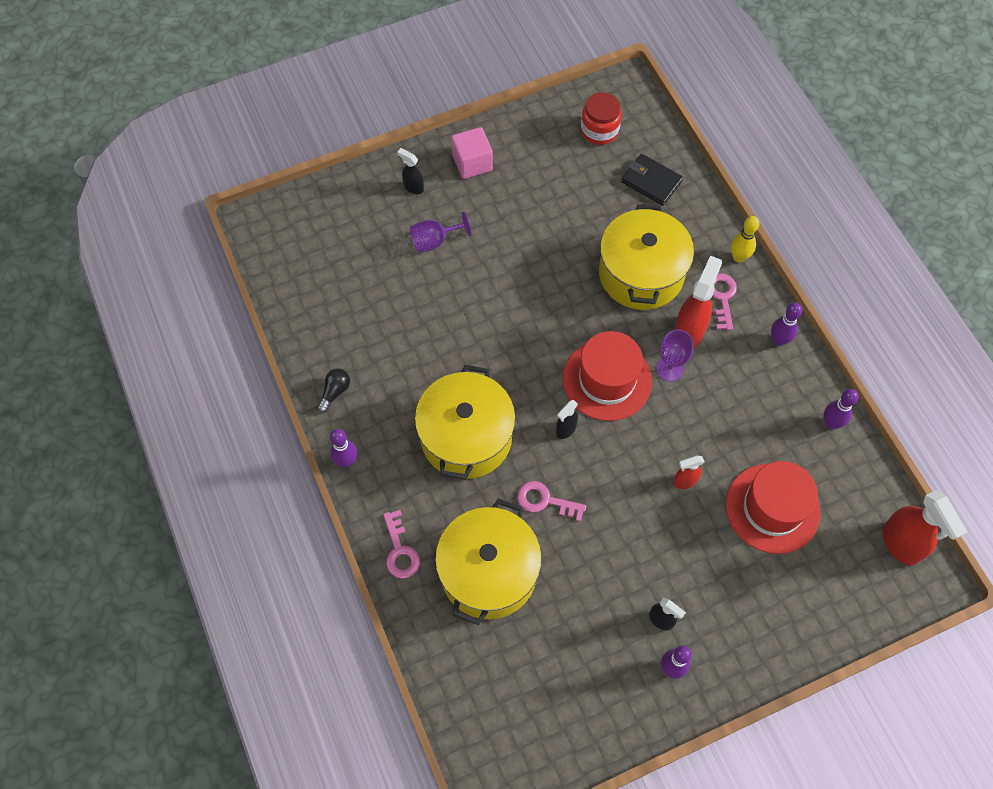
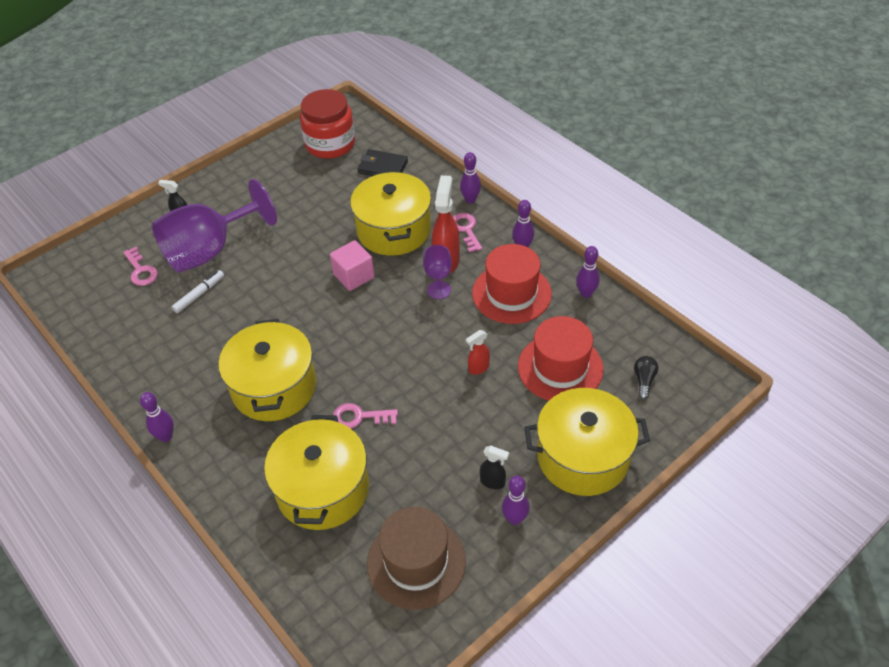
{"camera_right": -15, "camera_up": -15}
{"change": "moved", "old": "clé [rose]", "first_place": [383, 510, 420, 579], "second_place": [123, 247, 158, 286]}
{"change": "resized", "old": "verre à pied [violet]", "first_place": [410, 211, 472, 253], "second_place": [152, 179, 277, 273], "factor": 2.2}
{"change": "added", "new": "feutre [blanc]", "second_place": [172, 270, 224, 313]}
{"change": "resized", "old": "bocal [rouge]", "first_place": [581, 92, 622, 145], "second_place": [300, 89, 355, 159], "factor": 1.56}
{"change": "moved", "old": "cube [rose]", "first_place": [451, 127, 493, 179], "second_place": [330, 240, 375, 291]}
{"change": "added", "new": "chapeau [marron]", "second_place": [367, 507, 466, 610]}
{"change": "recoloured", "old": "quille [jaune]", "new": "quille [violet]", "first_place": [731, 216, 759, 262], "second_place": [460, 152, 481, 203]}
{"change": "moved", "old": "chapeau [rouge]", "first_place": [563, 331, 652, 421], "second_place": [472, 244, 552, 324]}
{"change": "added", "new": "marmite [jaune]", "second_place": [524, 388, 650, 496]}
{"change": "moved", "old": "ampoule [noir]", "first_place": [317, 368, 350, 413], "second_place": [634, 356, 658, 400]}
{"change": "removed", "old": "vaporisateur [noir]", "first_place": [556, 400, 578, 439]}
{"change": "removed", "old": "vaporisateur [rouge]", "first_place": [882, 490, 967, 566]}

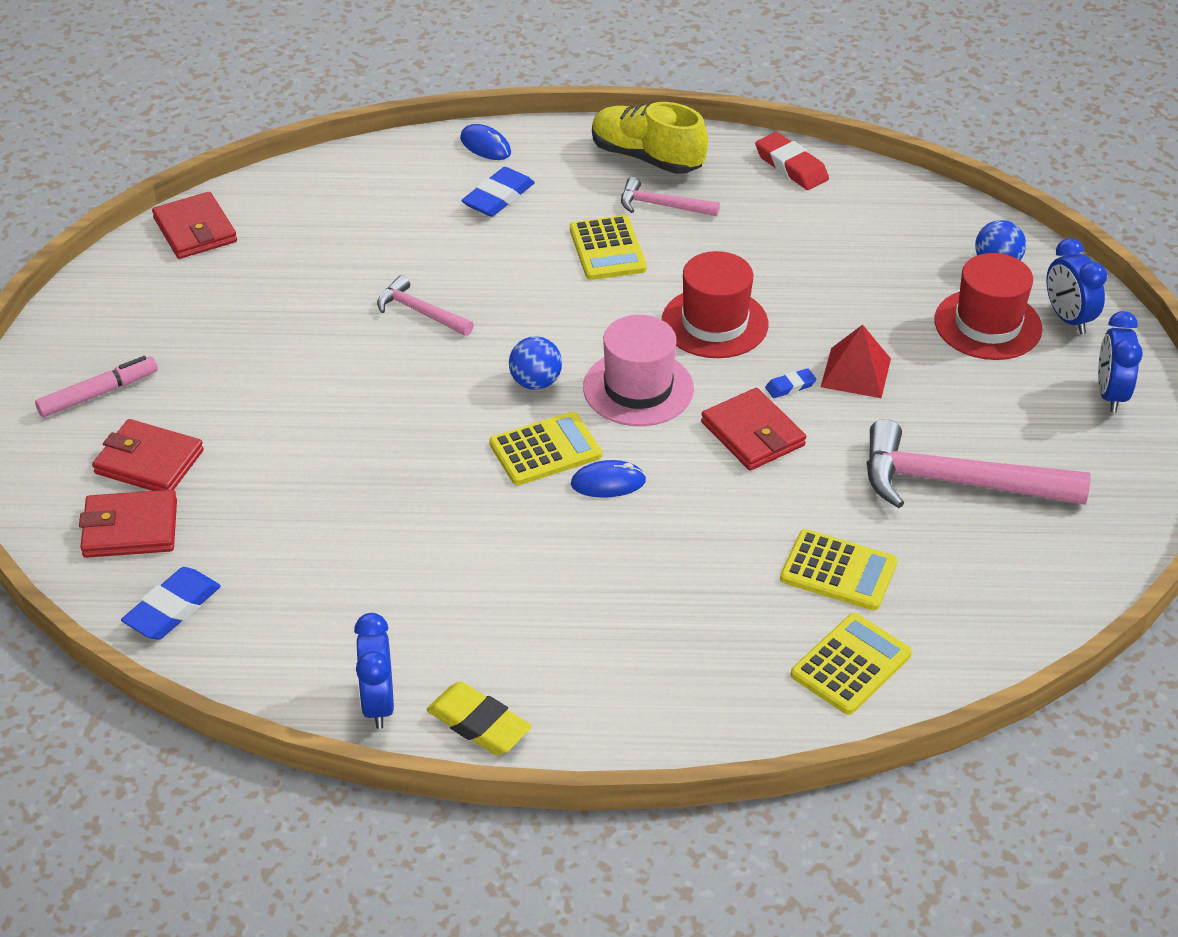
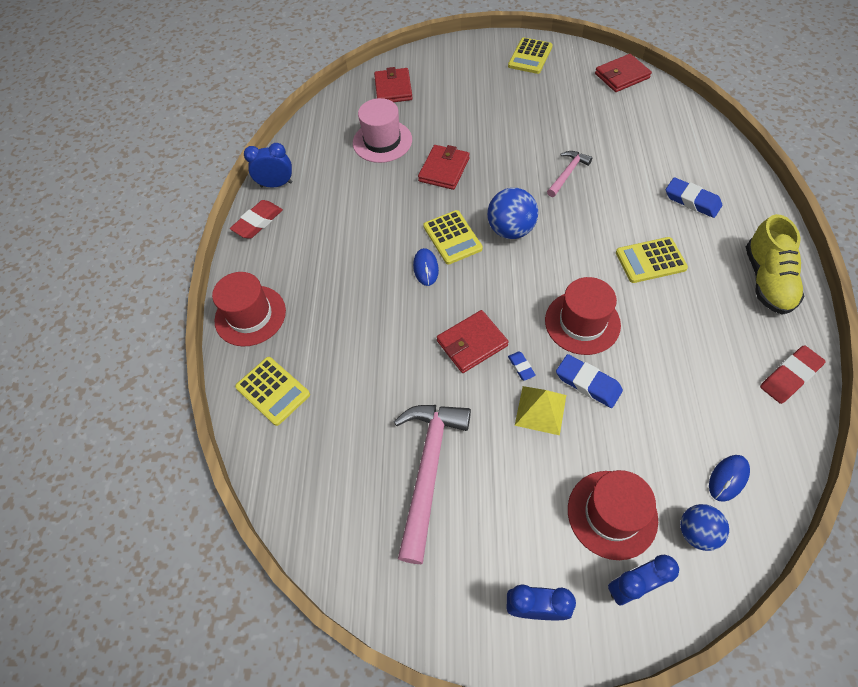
{"camera_right": 95, "camera_up": 15}
{"change": "added", "new": "chapeau [rouge]", "second_place": [212, 272, 286, 346]}
{"change": "recoloured", "old": "gomme [jaune]", "new": "gomme [rouge]", "first_place": [426, 682, 532, 755], "second_place": [230, 200, 283, 239]}
{"change": "moved", "old": "chapeau [rose]", "first_place": [583, 315, 694, 426], "second_place": [353, 98, 412, 163]}
{"change": "moved", "old": "portefeuille [rouge]", "first_place": [92, 419, 204, 491], "second_place": [418, 145, 470, 190]}
{"change": "resized", "old": "balle [bleu]", "first_place": [509, 336, 562, 390], "second_place": [487, 188, 538, 239], "factor": 1.52}
{"change": "moved", "old": "calculatrice [jaune]", "first_place": [780, 529, 898, 611], "second_place": [508, 38, 553, 74]}
{"change": "recoloured", "old": "pyramide [rouge]", "new": "pyramide [jaune]", "first_place": [821, 325, 891, 398], "second_place": [515, 386, 566, 435]}
{"change": "moved", "old": "gomme [bleu]", "first_place": [121, 567, 221, 640], "second_place": [556, 354, 623, 408]}
{"change": "moved", "old": "souris [bleu]", "first_place": [460, 124, 511, 160], "second_place": [709, 455, 750, 502]}
{"change": "turned", "old": "chaussure [jaune]", "first_place": [592, 102, 708, 174], "second_place": [746, 214, 804, 315], "degrees": 150}
{"change": "removed", "old": "feutre [rose]", "first_place": [35, 356, 158, 417]}
{"change": "removed", "old": "marteau [rose]", "first_place": [621, 177, 720, 216]}

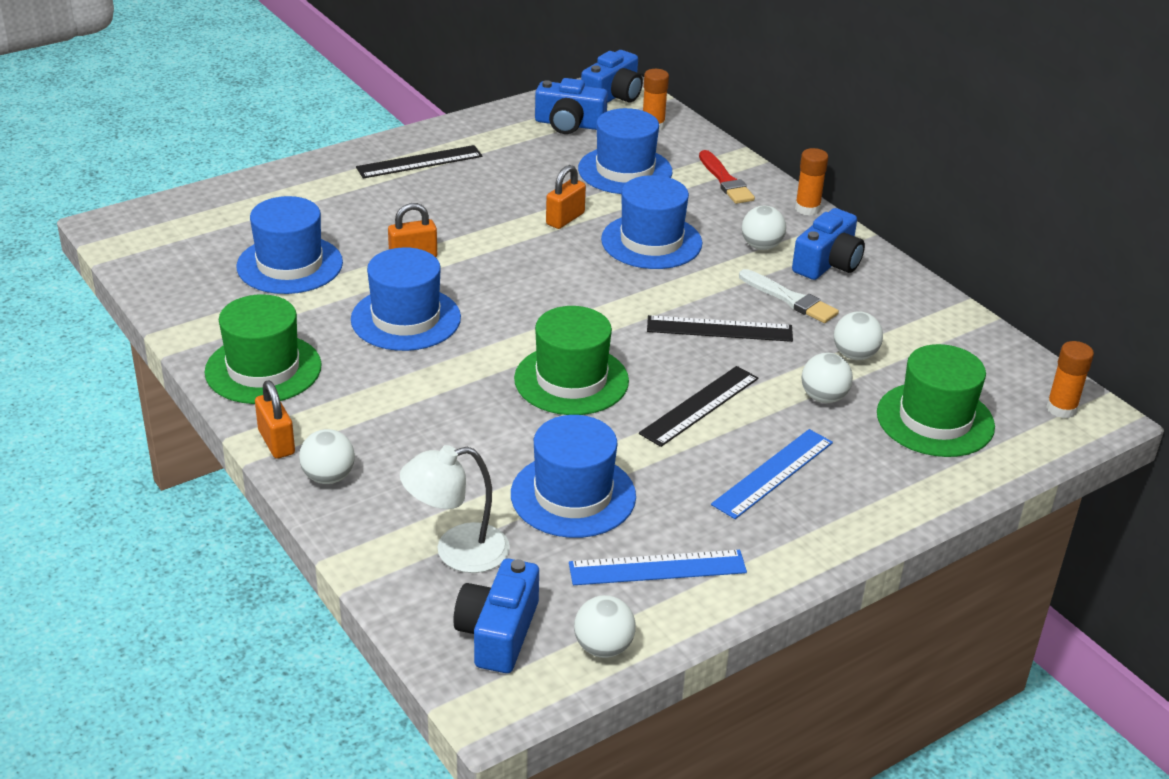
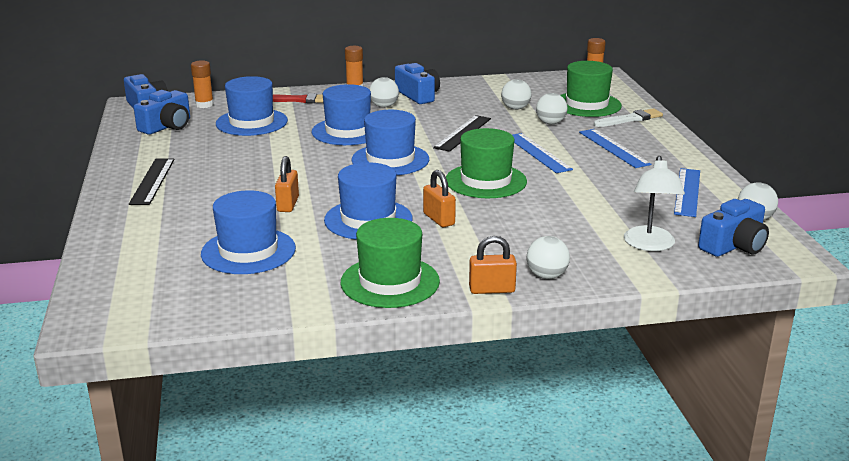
{"camera_right": -65, "camera_up": -10}
{"change": "moved", "old": "chapeau [bleu]", "first_place": [511, 415, 636, 538], "second_place": [352, 110, 429, 175]}
{"change": "moved", "old": "cadenas [orange]", "first_place": [546, 165, 586, 229], "second_place": [423, 170, 456, 227]}
{"change": "recoloured", "old": "règle [noir]", "new": "règle [bleu]", "first_place": [639, 366, 758, 447], "second_place": [513, 133, 573, 173]}
{"change": "moved", "old": "pinceau [blanc]", "first_place": [739, 269, 839, 323], "second_place": [594, 108, 663, 127]}
{"change": "turned", "old": "appareil photo [bleu]", "first_place": [453, 559, 539, 673], "second_place": [698, 199, 769, 257], "degrees": -75}

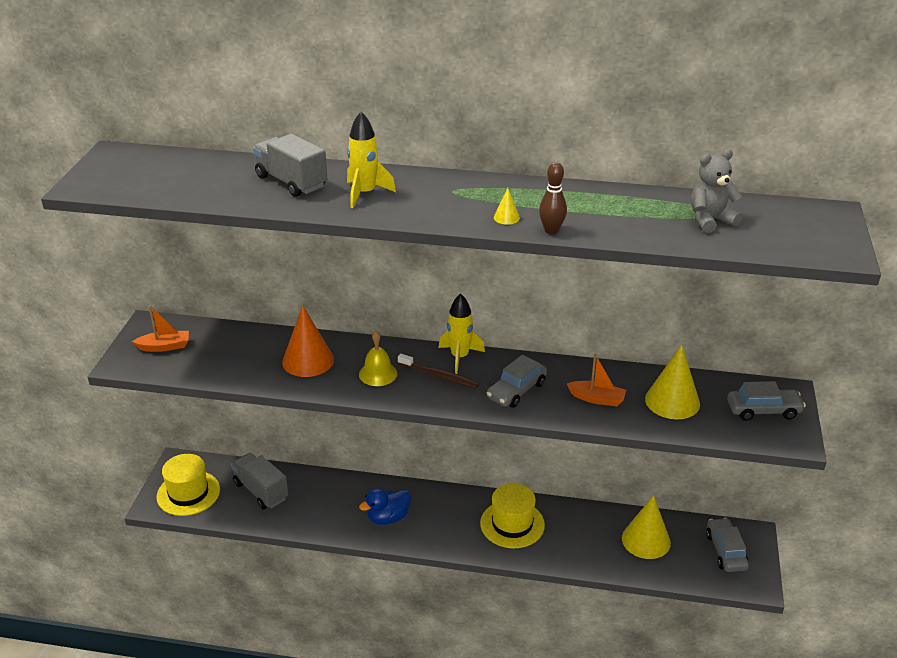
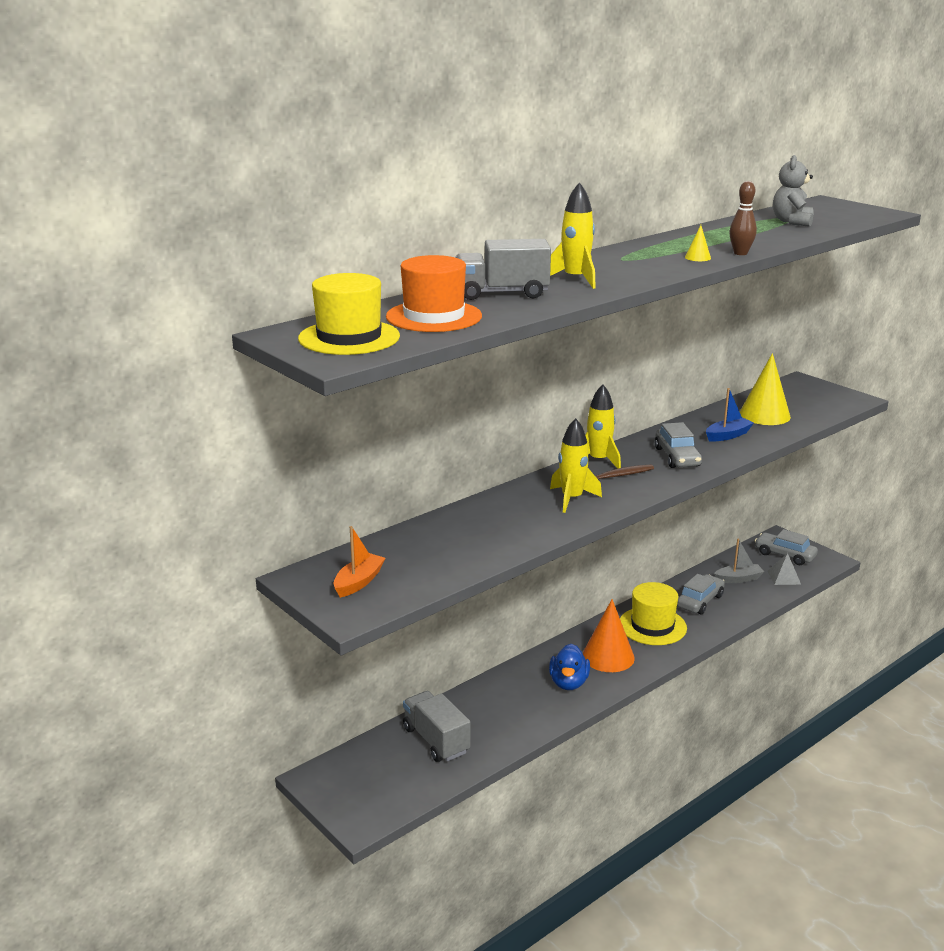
{"camera_right": -50, "camera_up": -10}
{"change": "moved", "old": "chapeau [jaune]", "first_place": [157, 454, 220, 516], "second_place": [298, 273, 400, 355]}
{"change": "added", "new": "chapeau [orange]", "second_place": [386, 255, 482, 332]}
{"change": "turned", "old": "camion [gris]", "first_place": [231, 453, 288, 509], "second_place": [403, 691, 471, 762], "degrees": 60}
{"change": "replaced", "old": "cloche [jaune]", "new": "fusée [jaune]", "first_place": [359, 331, 397, 386], "second_place": [550, 418, 602, 513]}
{"change": "moved", "old": "cône [orange]", "first_place": [282, 305, 334, 377], "second_place": [583, 599, 635, 672]}
{"change": "moved", "old": "voiture [gris]", "first_place": [727, 381, 806, 421], "second_place": [677, 574, 725, 615]}
{"change": "recoloured", "old": "bateau [orange]", "new": "bateau [bleu]", "first_place": [567, 354, 626, 406], "second_place": [706, 388, 754, 442]}
{"change": "replaced", "old": "cône [jaune]", "new": "bateau [gris]", "first_place": [622, 495, 671, 559], "second_place": [714, 539, 764, 583]}
{"change": "added", "new": "pyramide [gris]", "second_place": [768, 553, 801, 585]}

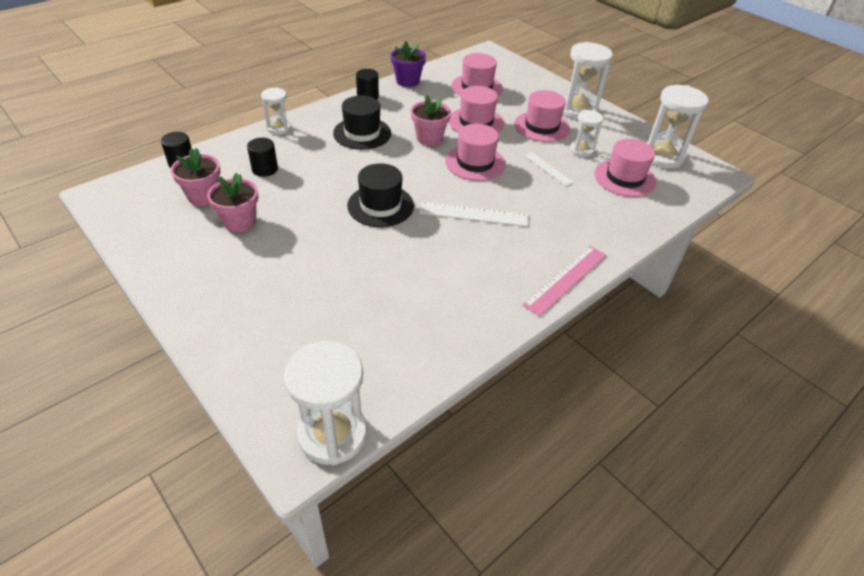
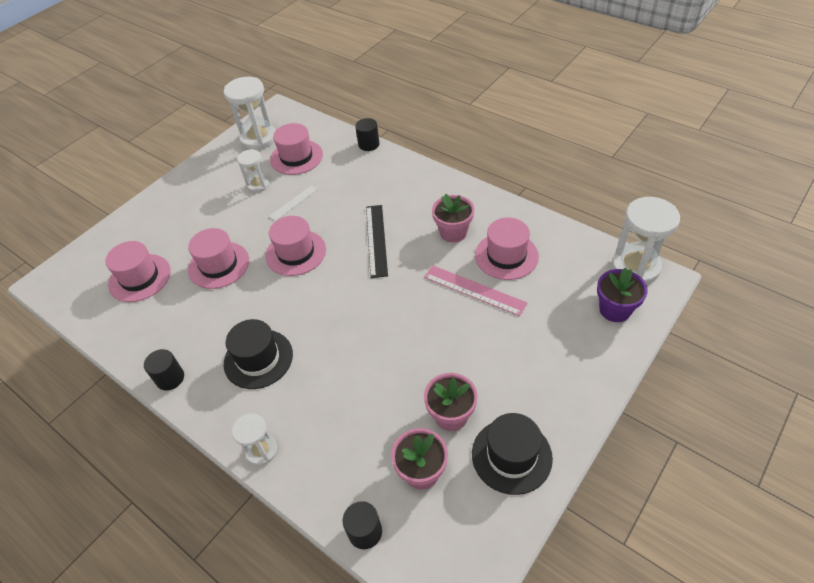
{"camera_right": -95, "camera_up": 5}
{"change": "moved", "old": "cylindre [noir]", "first_place": [247, 138, 278, 177], "second_place": [355, 118, 380, 151]}
{"change": "recoloured", "old": "règle [blanc]", "new": "règle [noir]", "first_place": [419, 201, 528, 227], "second_place": [366, 205, 388, 278]}
{"change": "moved", "old": "règle [rose]", "first_place": [522, 246, 606, 317], "second_place": [424, 265, 527, 316]}
{"change": "moved", "old": "pot de fleurs [rose]", "first_place": [411, 95, 451, 146], "second_place": [432, 194, 474, 243]}
{"change": "moved", "old": "chapeau [noir]", "first_place": [347, 163, 414, 227], "second_place": [472, 413, 553, 495]}
{"change": "moved", "old": "chapeau [rose]", "first_place": [514, 90, 570, 142], "second_place": [475, 218, 539, 280]}
{"change": "moved", "old": "pot de fleurs [violet]", "first_place": [391, 41, 426, 87], "second_place": [597, 267, 648, 322]}
{"change": "removed", "old": "sablier [blanc]", "first_place": [563, 42, 613, 120]}

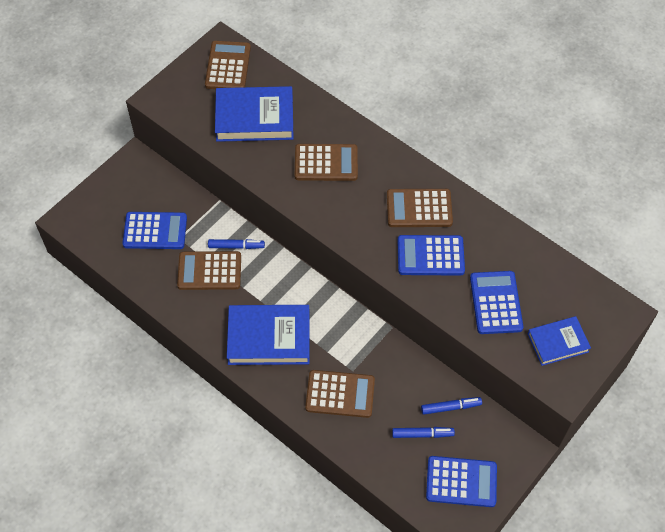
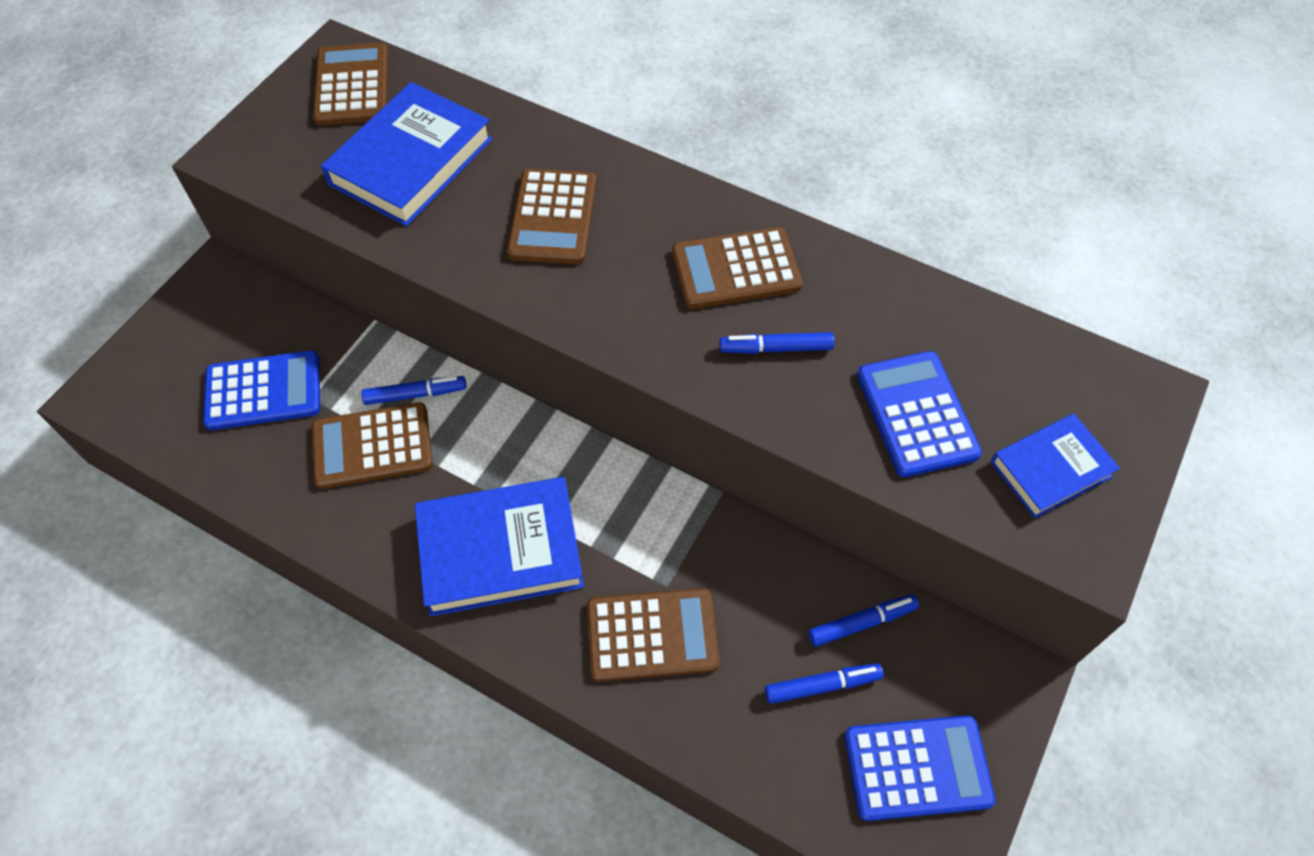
{"camera_right": -10, "camera_up": 0}
{"change": "turned", "old": "livre [bleu]", "first_place": [215, 86, 294, 142], "second_place": [321, 82, 493, 226], "degrees": -45}
{"change": "turned", "old": "calculatrice [marron]", "first_place": [295, 144, 358, 181], "second_place": [507, 169, 596, 264], "degrees": 105}
{"change": "replaced", "old": "calculatrice [bleu]", "new": "feutre [bleu]", "first_place": [397, 235, 465, 276], "second_place": [720, 332, 835, 354]}

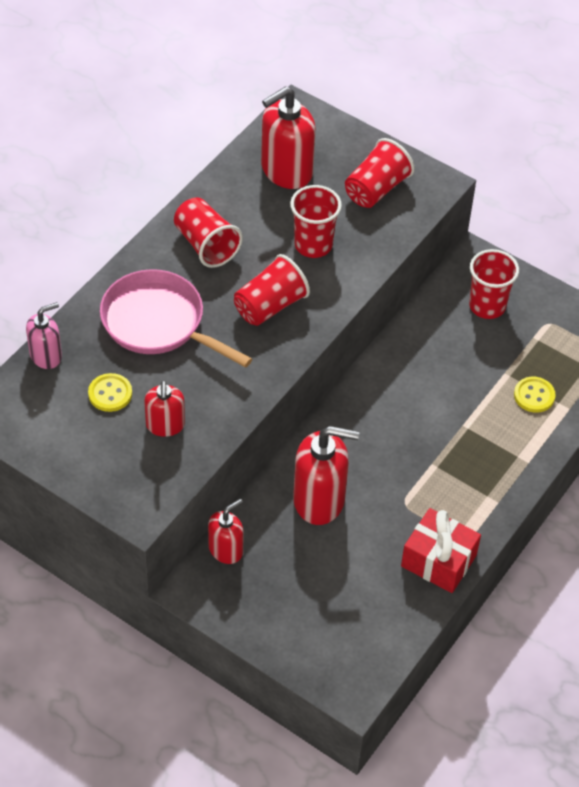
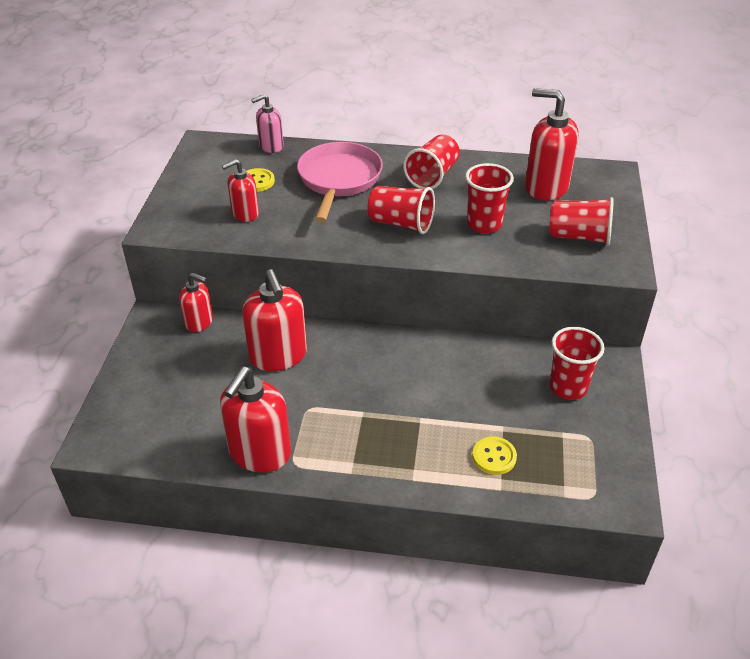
{"camera_right": 65, "camera_up": -10}
{"change": "replaced", "old": "cadeau [rouge]", "new": "distributeur de savon [rouge]", "first_place": [401, 508, 481, 593], "second_place": [220, 367, 291, 473]}
{"change": "turned", "old": "distributeur de savon [rose]", "first_place": [26, 302, 62, 369], "second_place": [251, 94, 284, 153], "degrees": 120}

